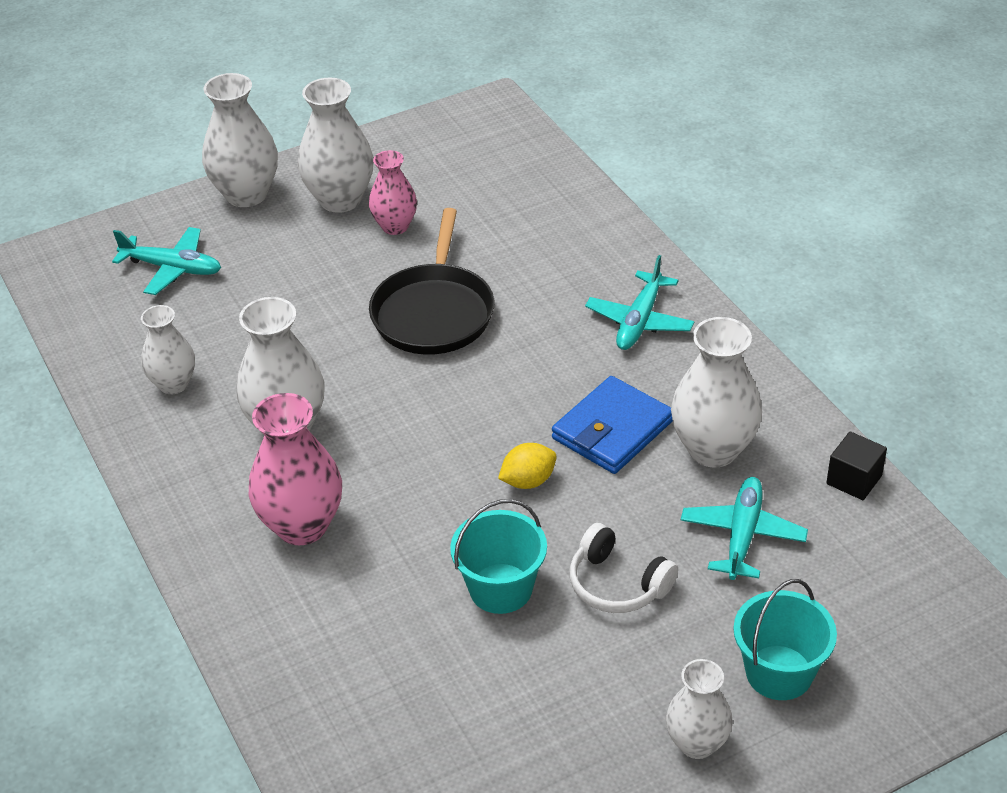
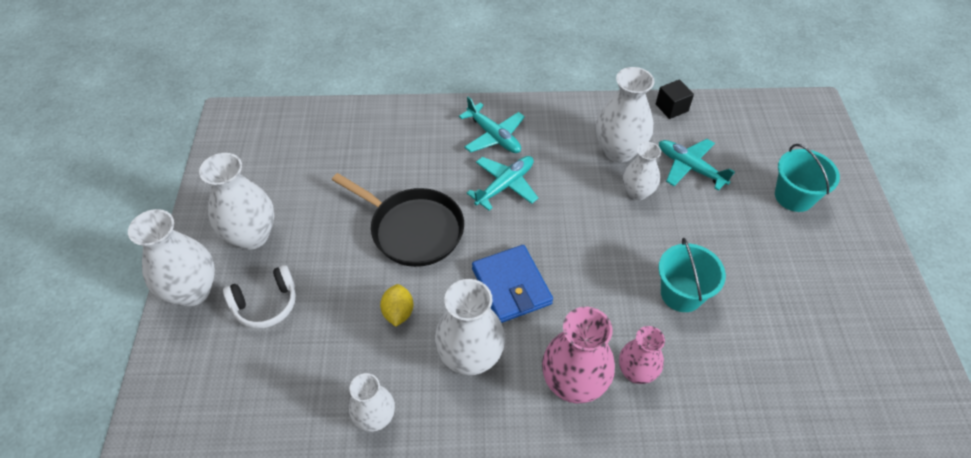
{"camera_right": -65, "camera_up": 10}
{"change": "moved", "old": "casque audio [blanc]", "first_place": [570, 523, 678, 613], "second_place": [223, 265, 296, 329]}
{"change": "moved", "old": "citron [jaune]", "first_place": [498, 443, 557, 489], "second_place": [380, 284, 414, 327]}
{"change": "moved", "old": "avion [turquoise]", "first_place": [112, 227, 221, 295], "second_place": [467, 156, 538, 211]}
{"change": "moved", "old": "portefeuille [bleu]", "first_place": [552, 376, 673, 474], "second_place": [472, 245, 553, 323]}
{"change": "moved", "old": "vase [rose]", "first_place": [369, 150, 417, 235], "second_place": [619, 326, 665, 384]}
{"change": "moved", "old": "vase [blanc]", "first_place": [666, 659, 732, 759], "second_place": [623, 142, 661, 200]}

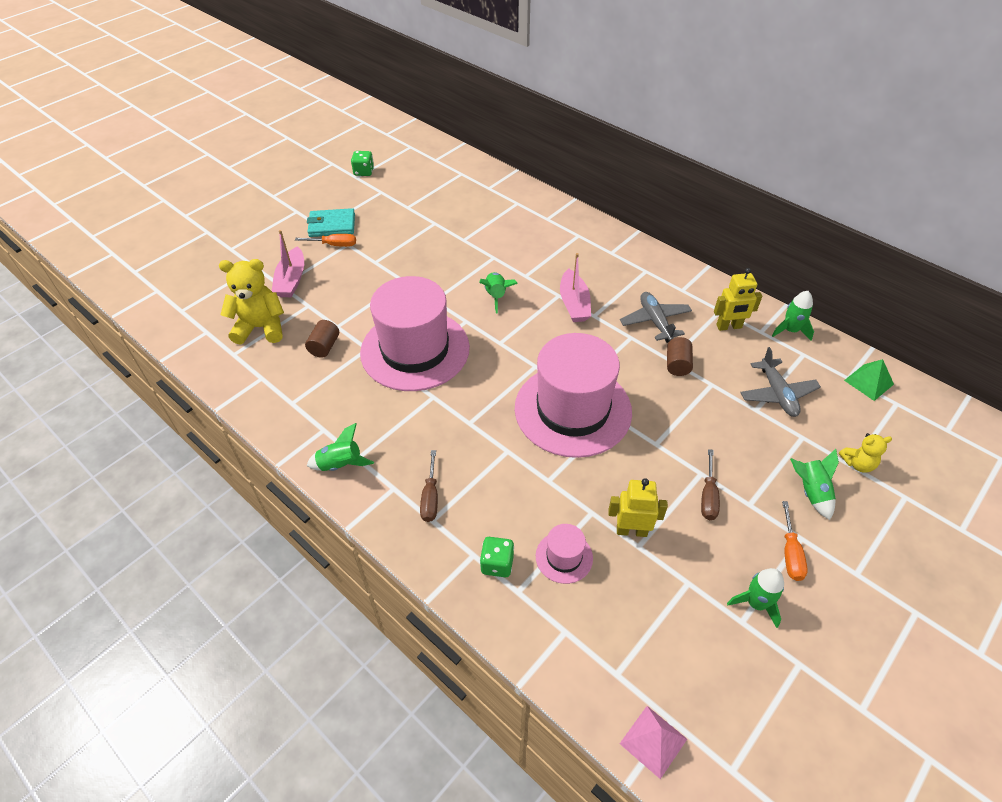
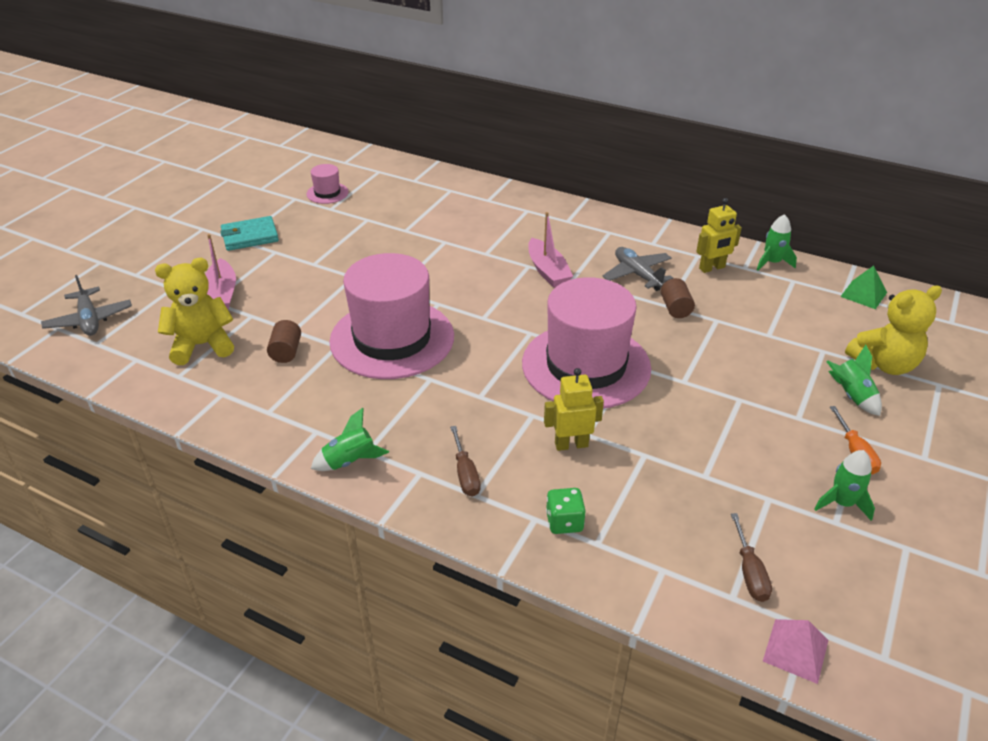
{"camera_right": -15, "camera_up": -10}
{"change": "moved", "old": "avion [gris]", "first_place": [740, 347, 821, 417], "second_place": [41, 275, 132, 336]}
{"change": "moved", "old": "chapeau [rose]", "first_place": [536, 524, 593, 584], "second_place": [306, 164, 349, 204]}
{"change": "moved", "old": "robot [jaune]", "first_place": [608, 478, 668, 537], "second_place": [544, 368, 604, 451]}
{"change": "moved", "old": "tournevis [marron]", "first_place": [701, 449, 720, 520], "second_place": [731, 513, 772, 602]}
{"change": "resized", "old": "ours en peluche [jaune]", "first_place": [839, 433, 892, 473], "second_place": [845, 285, 942, 375], "factor": 1.87}
{"change": "removed", "old": "tournevis [orange]", "first_place": [295, 234, 356, 247]}
{"change": "removed", "old": "dé [vert]", "first_place": [351, 151, 374, 176]}
{"change": "removed", "old": "fusée [vert]", "first_place": [479, 272, 518, 313]}

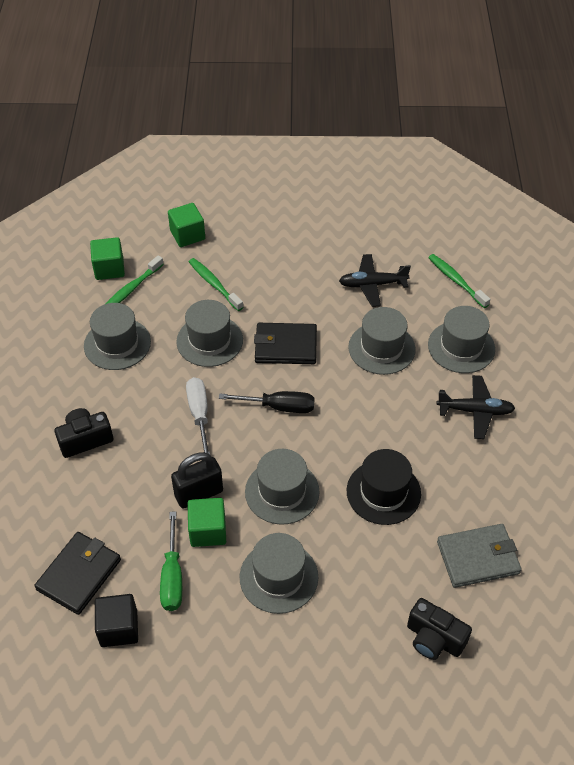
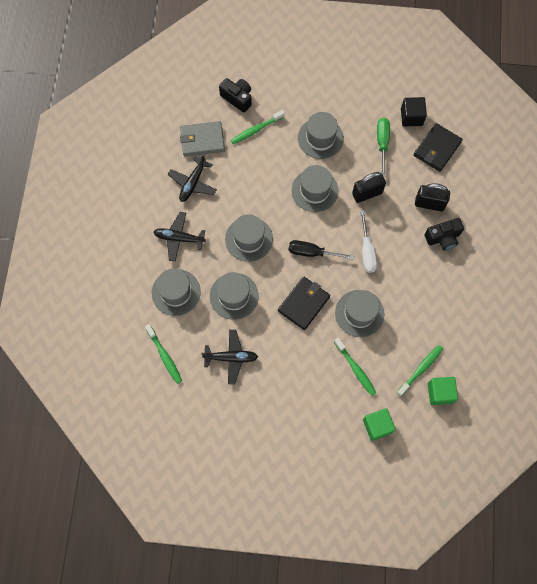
{"camera_right": -175, "camera_up": 20}
{"change": "added", "new": "avion [noir]", "second_place": [168, 154, 217, 202]}
{"change": "moved", "old": "chapeau [gris]", "first_place": [84, 303, 151, 370], "second_place": [225, 214, 273, 262]}
{"change": "added", "new": "brosse à dents [vert]", "second_place": [231, 110, 285, 144]}
{"change": "turned", "old": "portefeuille [noir]", "first_place": [254, 323, 317, 364], "second_place": [278, 276, 330, 330], "degrees": -60}
{"change": "added", "new": "cadenas [noir]", "second_place": [415, 183, 450, 212]}
{"change": "removed", "old": "cube [vert]", "first_place": [187, 498, 226, 547]}
{"change": "removed", "old": "chapeau [noir]", "first_place": [347, 449, 421, 525]}

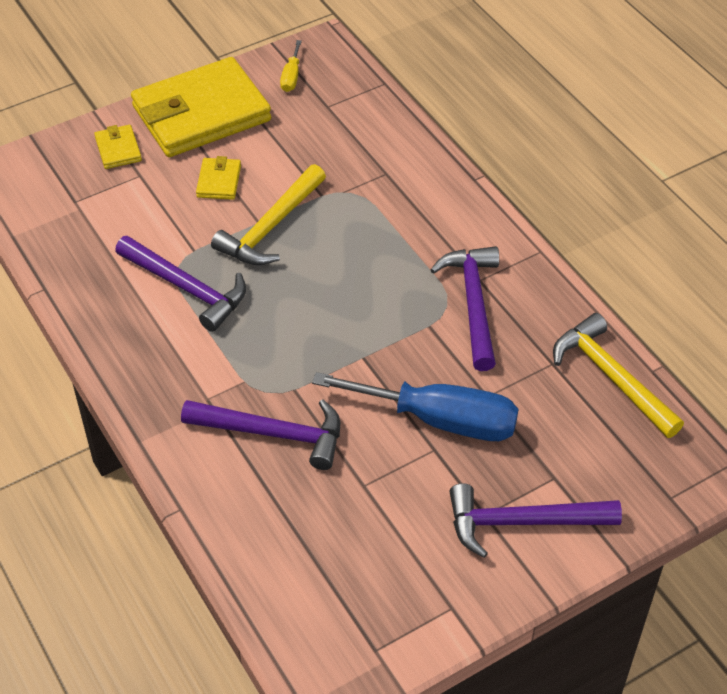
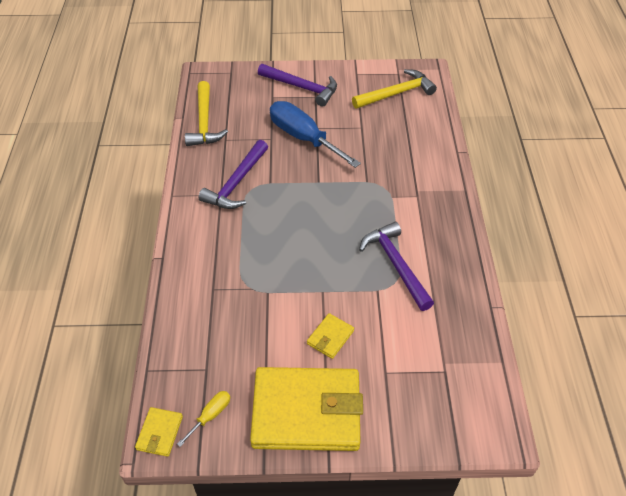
{"camera_right": -150, "camera_up": 0}
{"change": "moved", "old": "portefeuille [jaune]", "first_place": [94, 125, 142, 169], "second_place": [135, 407, 183, 457]}
{"change": "moved", "old": "marteau [jaune]", "first_place": [211, 164, 326, 265], "second_place": [352, 69, 437, 109]}
{"change": "removed", "old": "marteau [violet]", "first_place": [181, 399, 340, 470]}

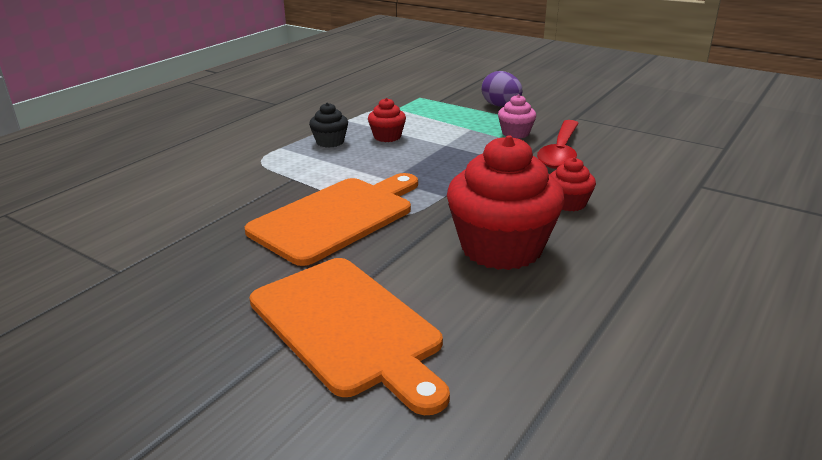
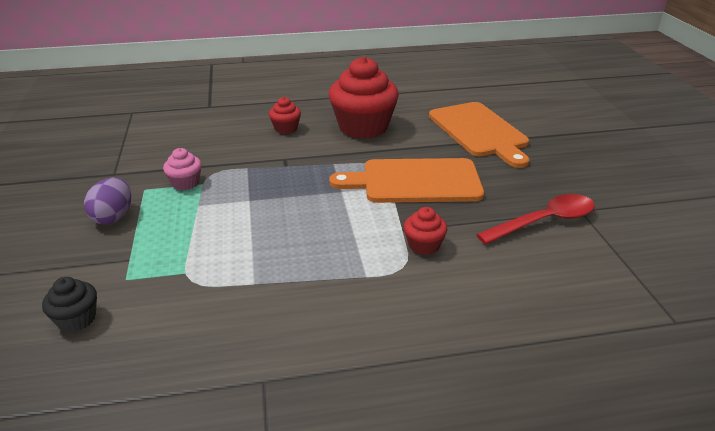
{"camera_right": -135, "camera_up": 5}
{"change": "moved", "old": "muffin [noir]", "first_place": [309, 103, 348, 148], "second_place": [42, 277, 97, 332]}
{"change": "moved", "old": "muffin [rouge]", "first_place": [368, 98, 406, 142], "second_place": [404, 207, 447, 255]}
{"change": "turned", "old": "planche à découper [orange]", "first_place": [249, 258, 450, 415], "second_place": [429, 102, 529, 168], "degrees": 150}
{"change": "moved", "old": "cuillère [rouge]", "first_place": [537, 120, 579, 169], "second_place": [476, 194, 595, 244]}

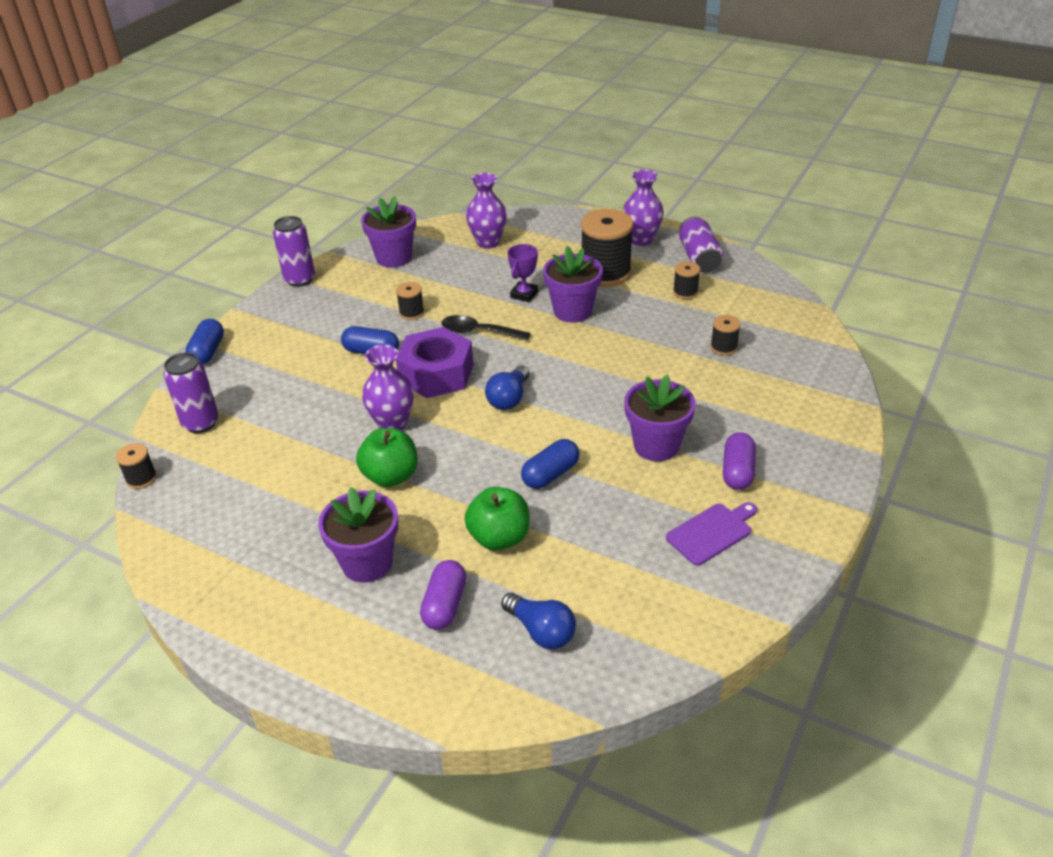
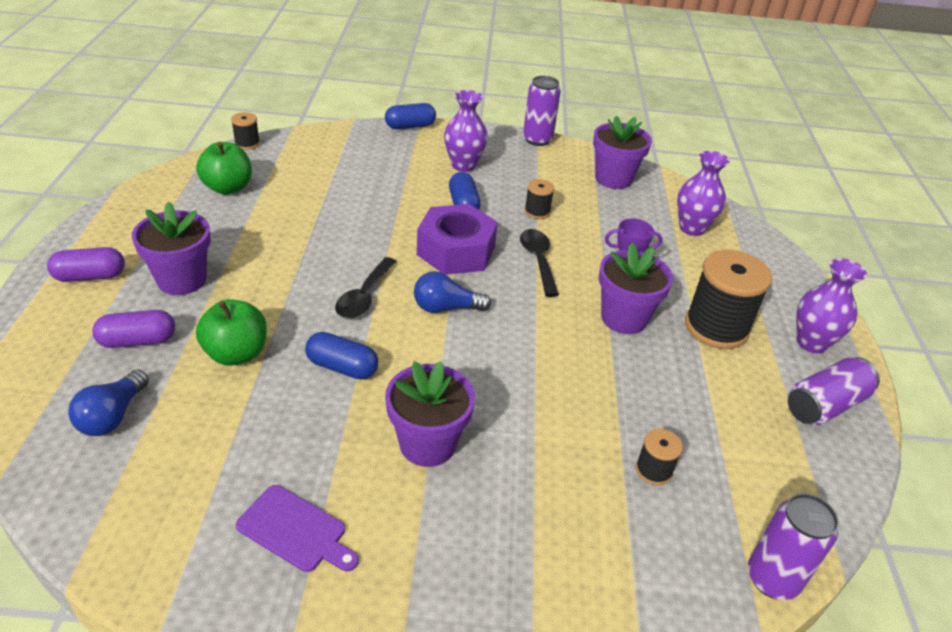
{"camera_right": 60, "camera_up": 0}
{"change": "moved", "old": "gélule [violet]", "first_place": [723, 432, 756, 490], "second_place": [47, 247, 125, 282]}
{"change": "moved", "old": "pomme [vert]", "first_place": [356, 428, 418, 487], "second_place": [196, 142, 252, 195]}
{"change": "added", "new": "cuillère [noir]", "second_place": [335, 257, 397, 319]}
{"change": "moved", "old": "vase [violet]", "first_place": [362, 345, 414, 431], "second_place": [444, 90, 488, 172]}
{"change": "moved", "old": "canette [violet]", "first_place": [164, 353, 219, 433], "second_place": [748, 493, 839, 600]}
{"change": "removed", "old": "bobine [noir]", "first_place": [673, 261, 700, 299]}

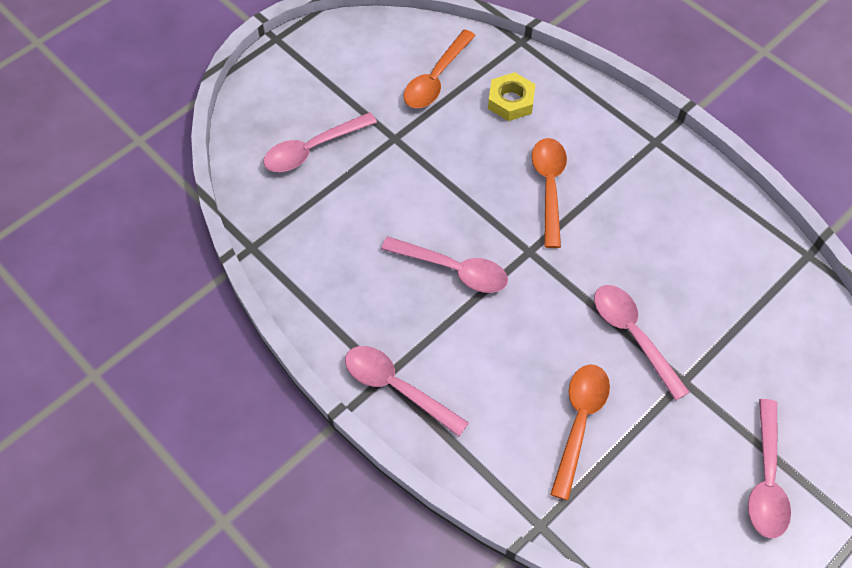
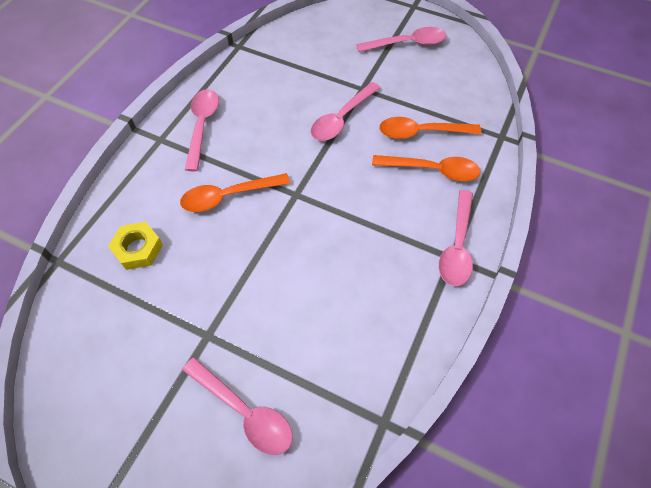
{"camera_right": -110, "camera_up": 0}
{"change": "moved", "old": "cuillère [rose]", "first_place": [381, 236, 508, 293], "second_place": [185, 89, 219, 171]}
{"change": "moved", "old": "cuillère [orange]", "first_place": [403, 29, 476, 108], "second_place": [372, 155, 481, 181]}

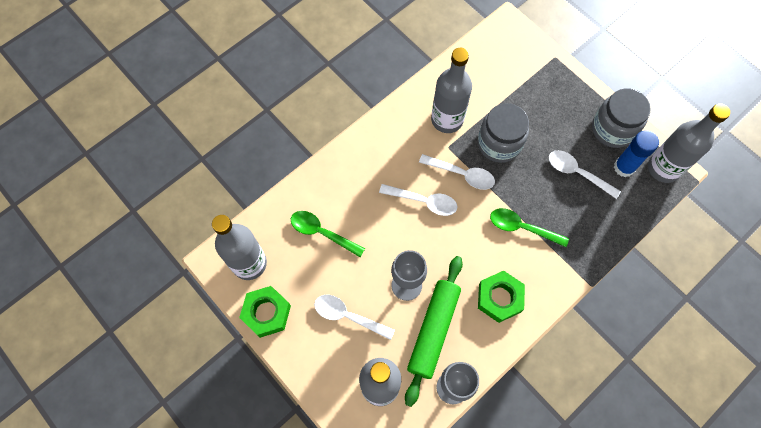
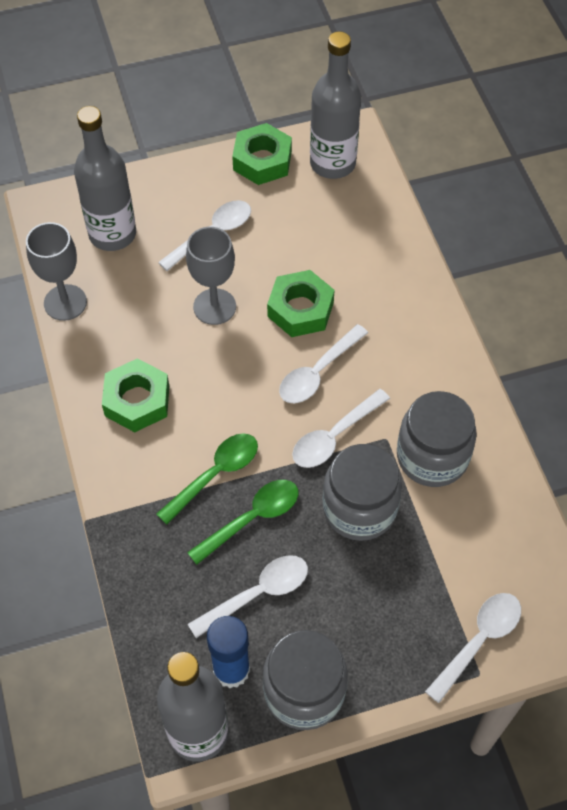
{"camera_right": 115, "camera_up": -10}
{"change": "moved", "old": "cuillère [vert]", "first_place": [291, 211, 365, 257], "second_place": [187, 480, 299, 565]}
{"change": "added", "new": "écrou [vert]", "second_place": [267, 270, 335, 337]}
{"change": "replaced", "old": "bouteille [gris]", "new": "bocal [gris]", "first_place": [431, 48, 472, 133], "second_place": [397, 391, 477, 487]}
{"change": "added", "new": "cuillère [blanc]", "second_place": [425, 593, 521, 703]}
{"change": "removed", "old": "rouleau à pâtisserie [vert]", "first_place": [405, 256, 463, 407]}

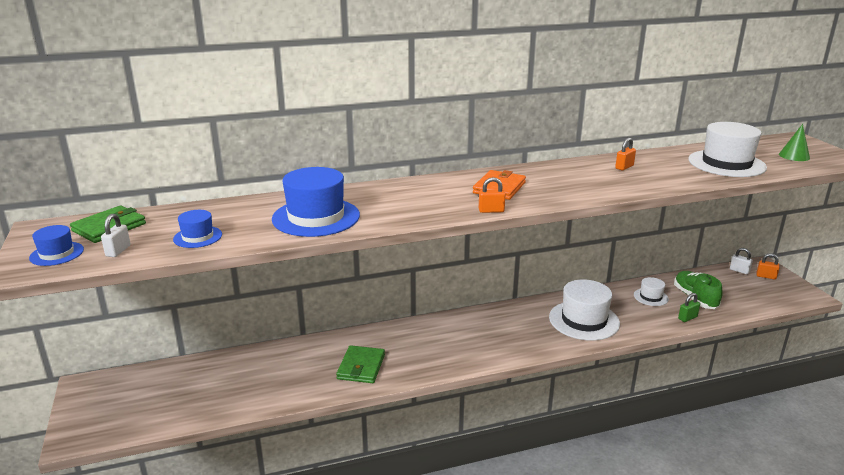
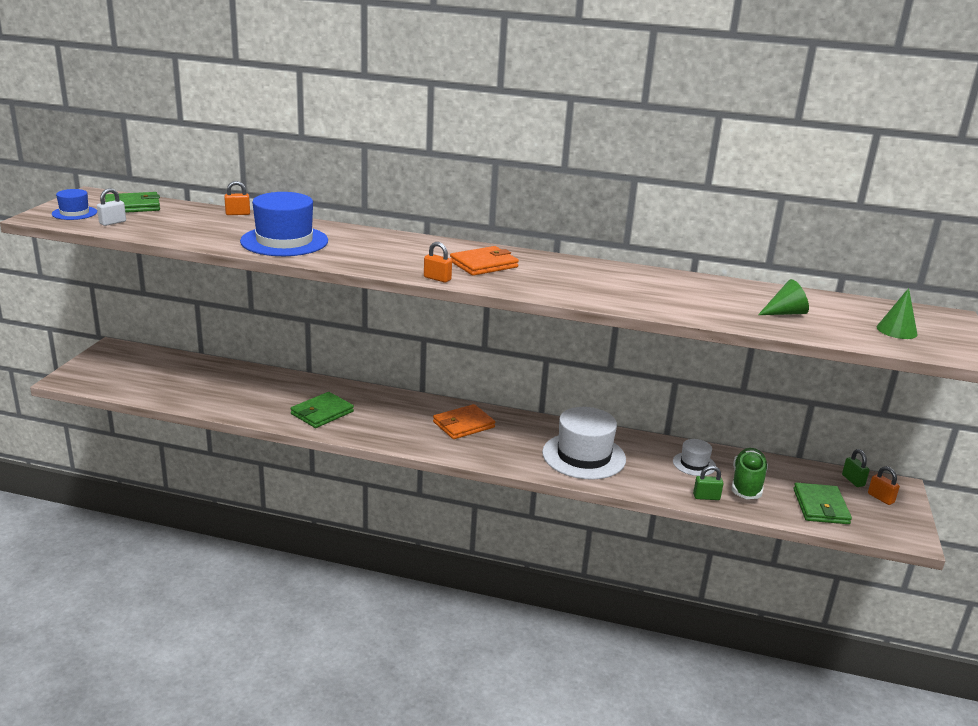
{"camera_right": 30, "camera_up": 0}
{"change": "moved", "old": "cadenas [orange]", "first_place": [615, 137, 636, 170], "second_place": [224, 181, 250, 215]}
{"change": "added", "new": "portefeuille [orange]", "second_place": [433, 404, 495, 439]}
{"change": "replaced", "old": "chapeau [blanc]", "new": "cône [vert]", "first_place": [688, 122, 767, 177], "second_place": [758, 279, 809, 315]}
{"change": "added", "new": "portefeuille [vert]", "second_place": [793, 483, 852, 524]}
{"change": "recoloured", "old": "cadenas [blanc]", "new": "cadenas [vert]", "first_place": [730, 248, 753, 274], "second_place": [842, 449, 870, 487]}
{"change": "removed", "old": "chapeau [bleu]", "first_place": [173, 210, 222, 248]}

